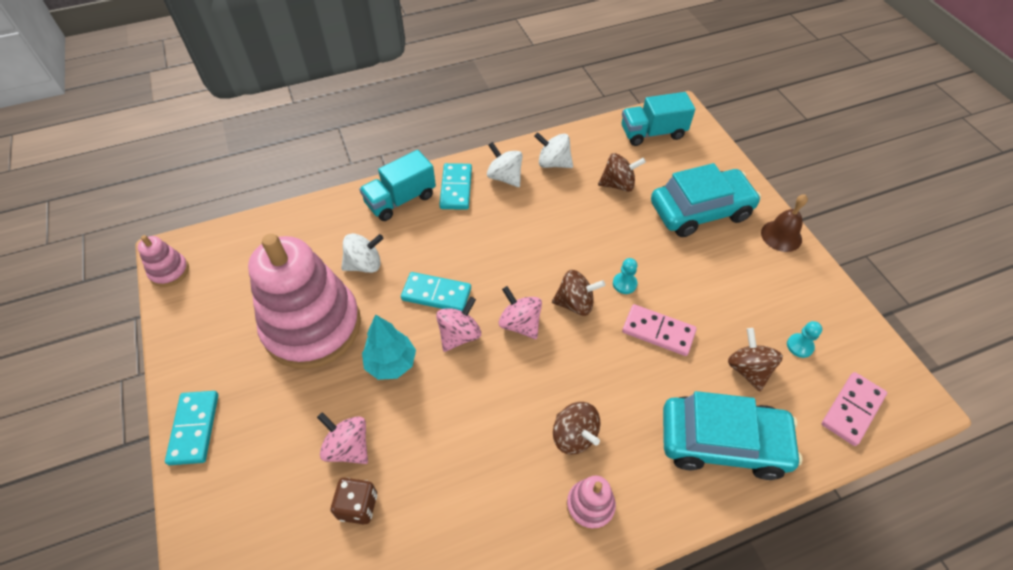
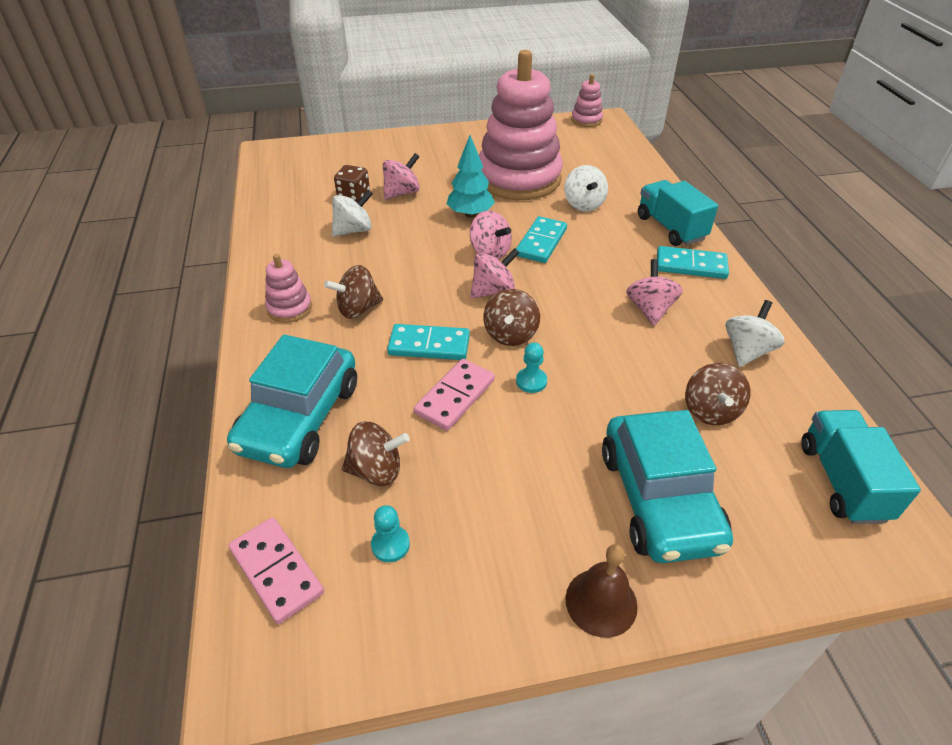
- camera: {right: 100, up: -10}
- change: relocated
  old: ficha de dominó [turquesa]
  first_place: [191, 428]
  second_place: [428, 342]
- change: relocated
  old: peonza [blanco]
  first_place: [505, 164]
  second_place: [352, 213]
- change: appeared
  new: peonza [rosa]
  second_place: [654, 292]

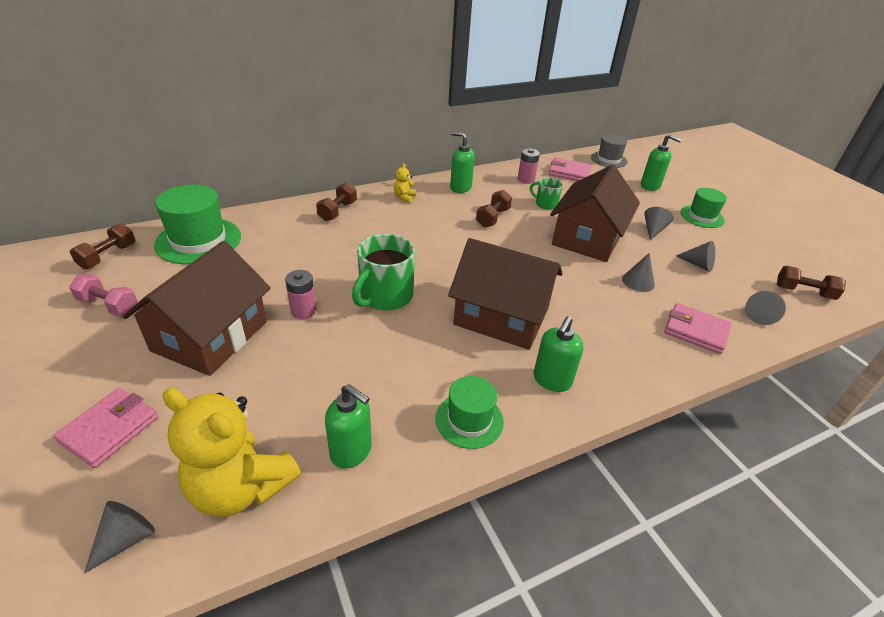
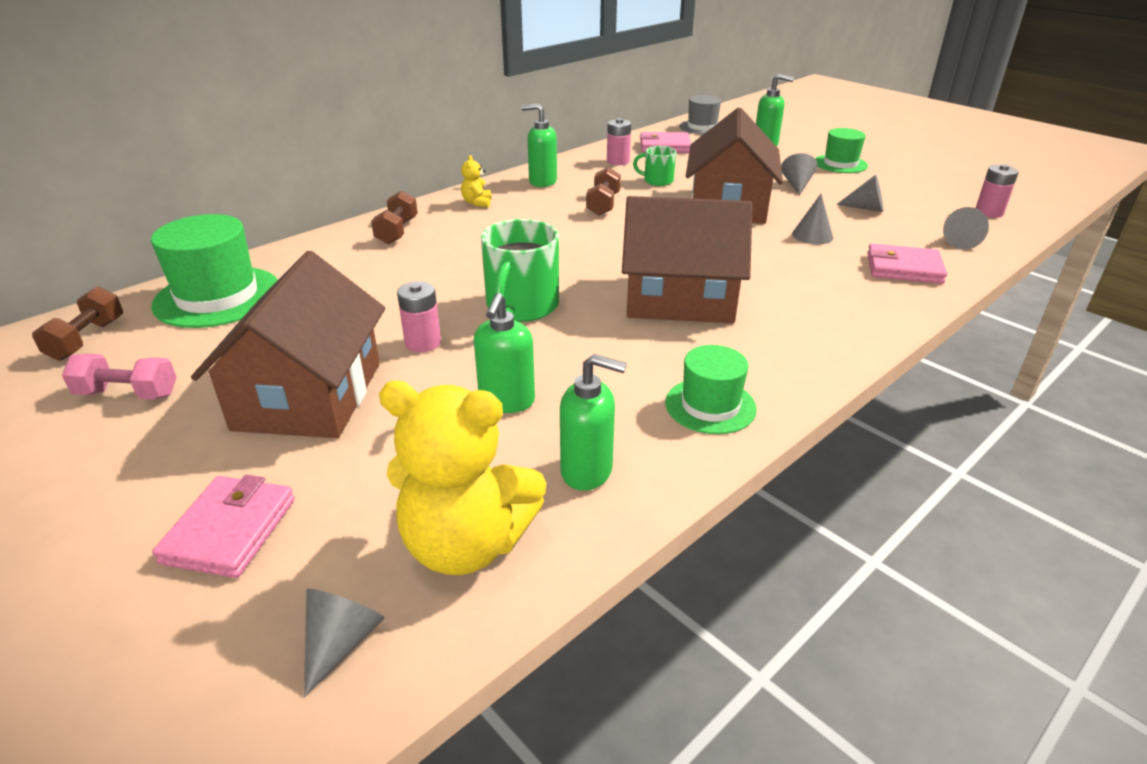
- camera: {right: -15, up: -5}
- change: relocated
  old: dispensador de jabón [verde]
  first_place: [559, 354]
  second_place: [504, 353]
- change: exchanged
  old: mancuerna [marrón]
  new: pila [rosa]
  first_place: [811, 283]
  second_place: [997, 191]

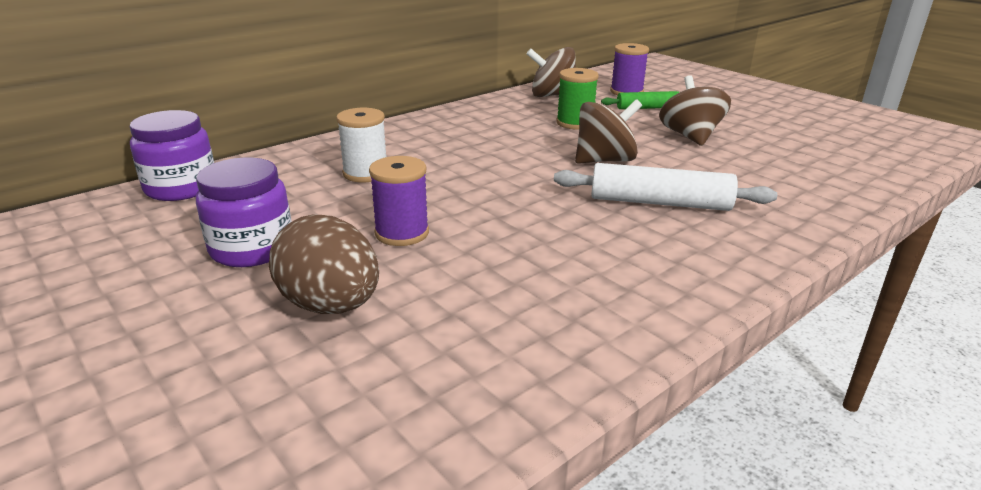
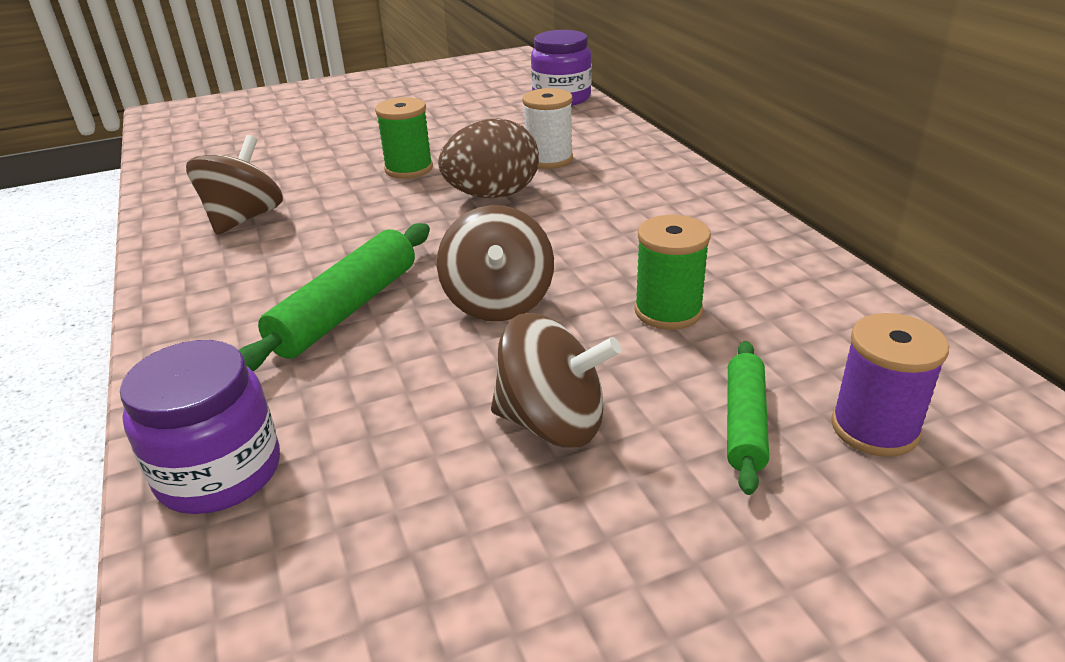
- camera: {right: 110, up: 5}
- change: relocated
  old: tarro [morado]
  first_place: [244, 212]
  second_place: [200, 427]
- change: relocated
  old: huevo [marrón]
  first_place: [324, 264]
  second_place: [488, 158]
- change: colour
  old: carrete [morado]
  new: carrete [verde]
  first_place: [399, 201]
  second_place: [404, 138]
- change: relocated
  old: peonza [marrón]
  first_place: [551, 72]
  second_place: [234, 185]
- change: colour
  old: rodillo [blanco]
  new: rodillo [verde]
  first_place: [665, 187]
  second_place: [334, 297]

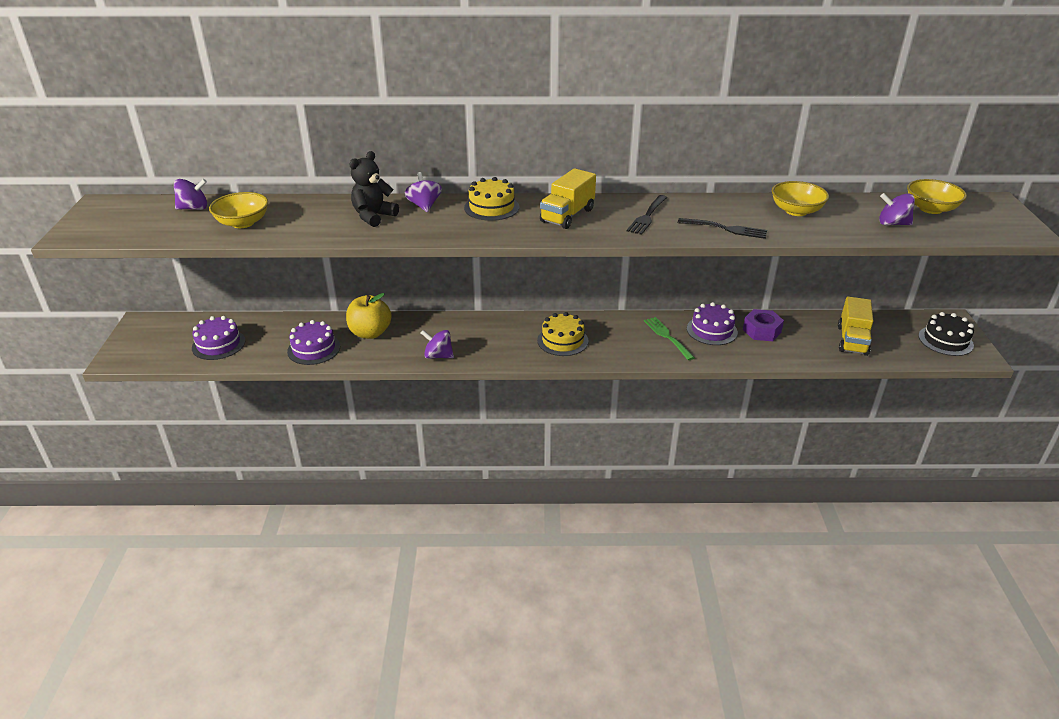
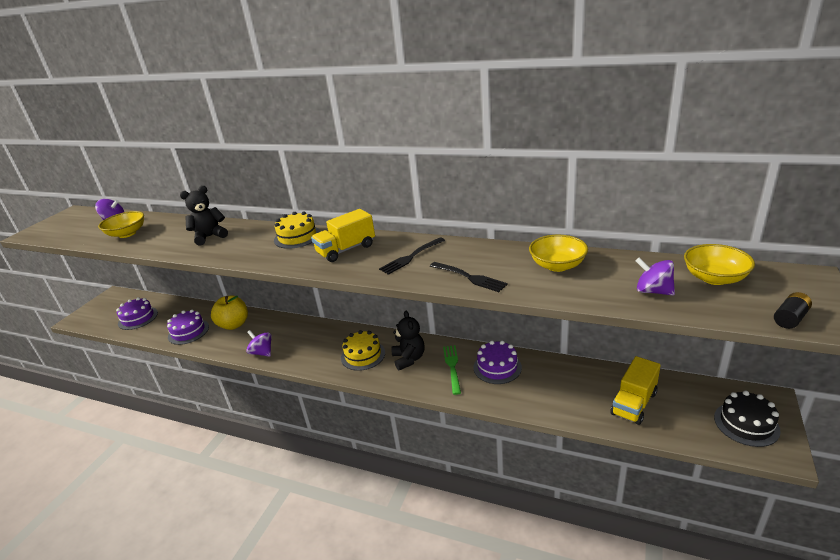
- camera: {right: 25, up: -5}
- change: missing
  old: peonza [morado]
  first_place: [423, 192]
- change: missing
  old: tuerca [morado]
  first_place: [763, 325]
- change: appeared
  new: osito [negro]
  second_place: [408, 341]
- change: appeared
  new: pila [negro]
  second_place: [793, 310]

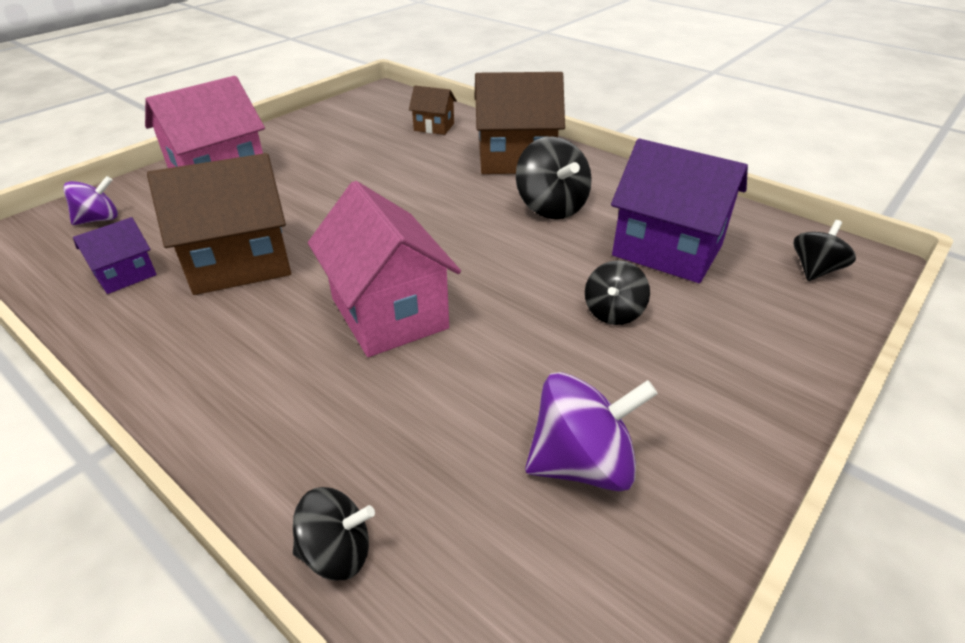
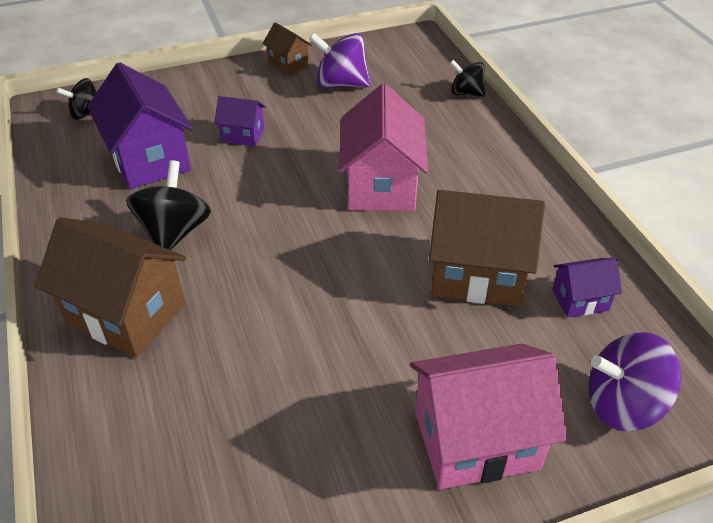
- camera: {right: -150, up: 5}
- change: size
  old: peonza [morado]
  first_place: [90, 200]
  second_place: [635, 381]
  factor: 1.59
- change: relocated
  old: casa [marrón]
  first_place: [433, 110]
  second_place: [287, 48]
- change: exchanged
  old: peonza [negro]
  new: casa [morado]
  first_place: [617, 292]
  second_place: [240, 121]

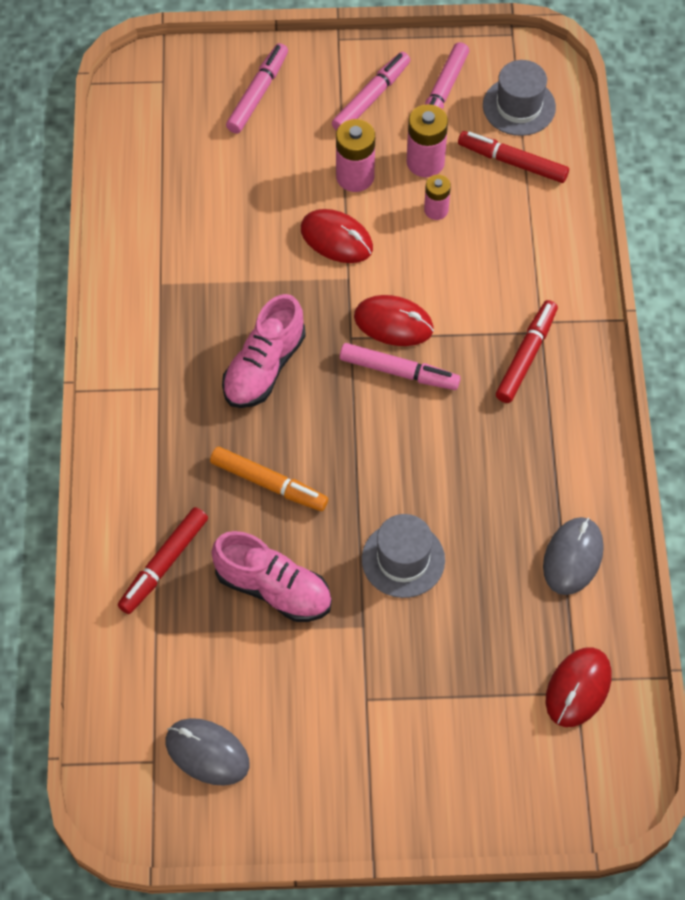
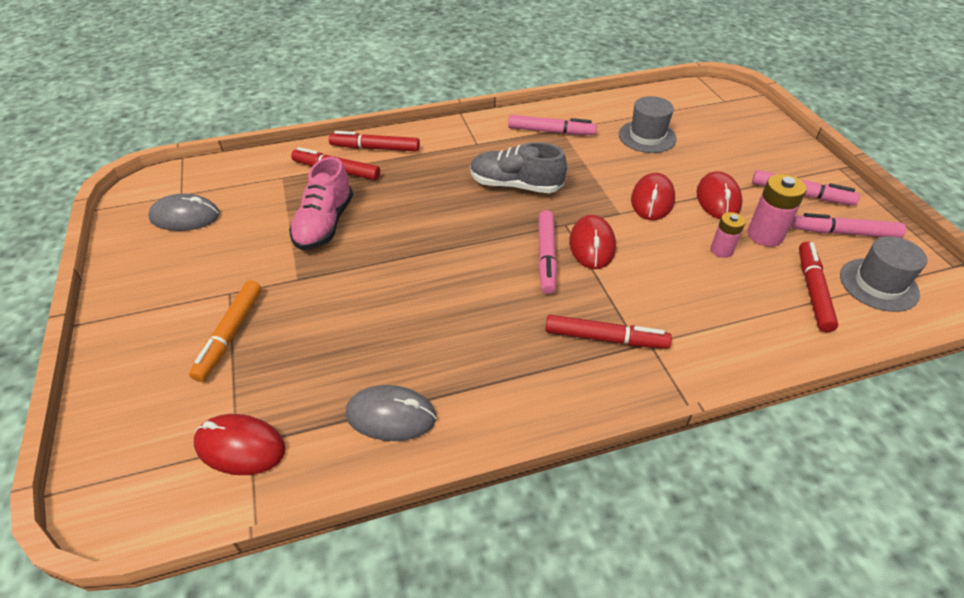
- camera: {right: 75, up: -15}
- change: spun
  old: ratón [gris]
  first_place: [208, 752]
  second_place: [184, 212]
  degrees: 75
- change: relocated
  old: rotulador [naranja]
  first_place: [269, 479]
  second_place: [225, 331]
- change: colour
  old: zapato [rosa]
  new: zapato [gris]
  first_place: [264, 351]
  second_place: [518, 167]
- change: relocated
  old: rotulador [rosa]
  first_place: [257, 88]
  second_place: [552, 125]
- change: exchanged
  old: pila [rosa]
  new: ratón [rojo]
  first_place: [355, 155]
  second_place: [719, 195]
- change: relocated
  old: sombrero [gris]
  first_place: [403, 556]
  second_place: [648, 124]
- change: appeared
  new: rotulador [rojo]
  second_place: [374, 141]

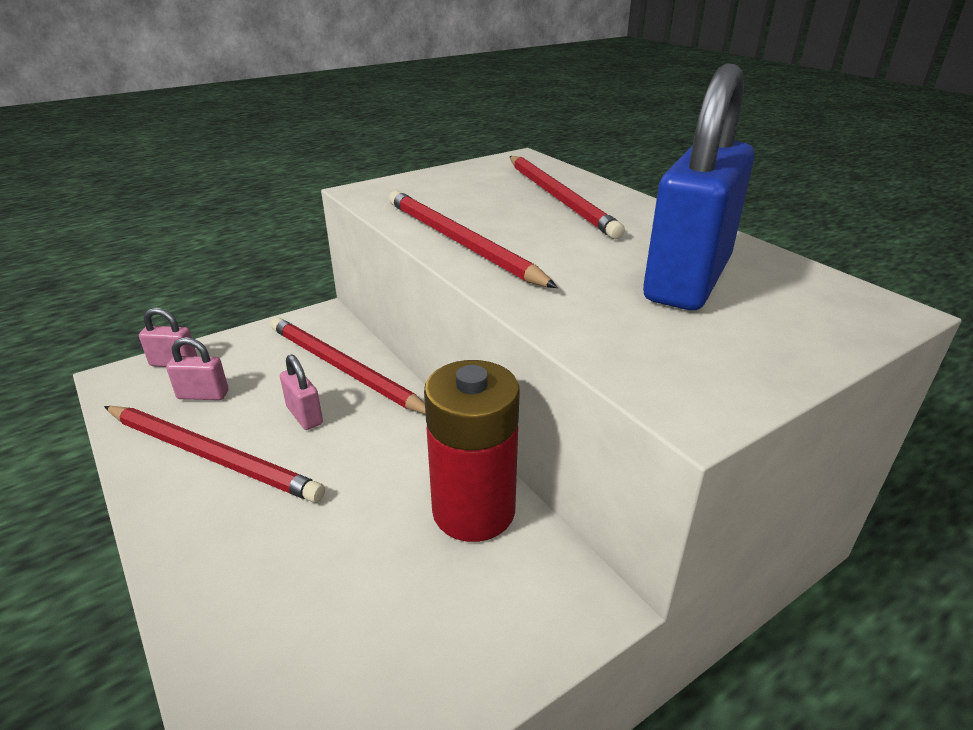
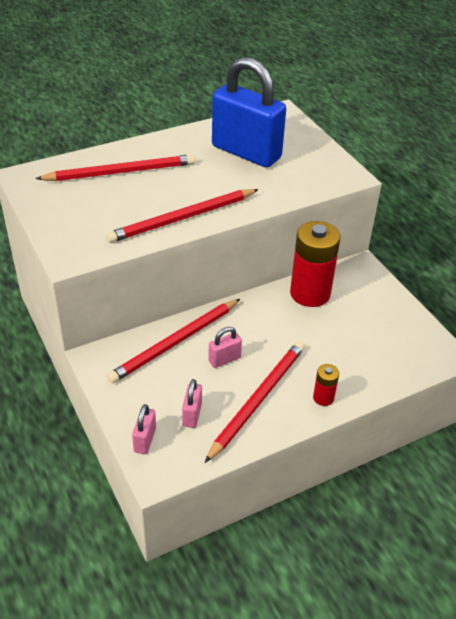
- camera: {right: -85, up: 10}
- change: appeared
  new: pila [rojo]
  second_place: [326, 385]

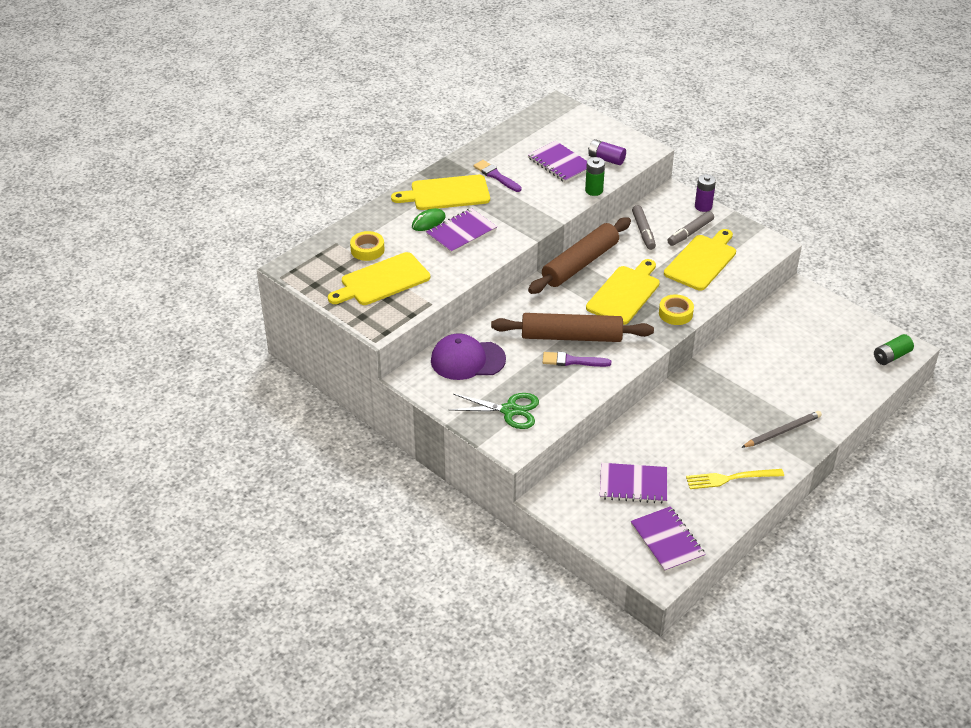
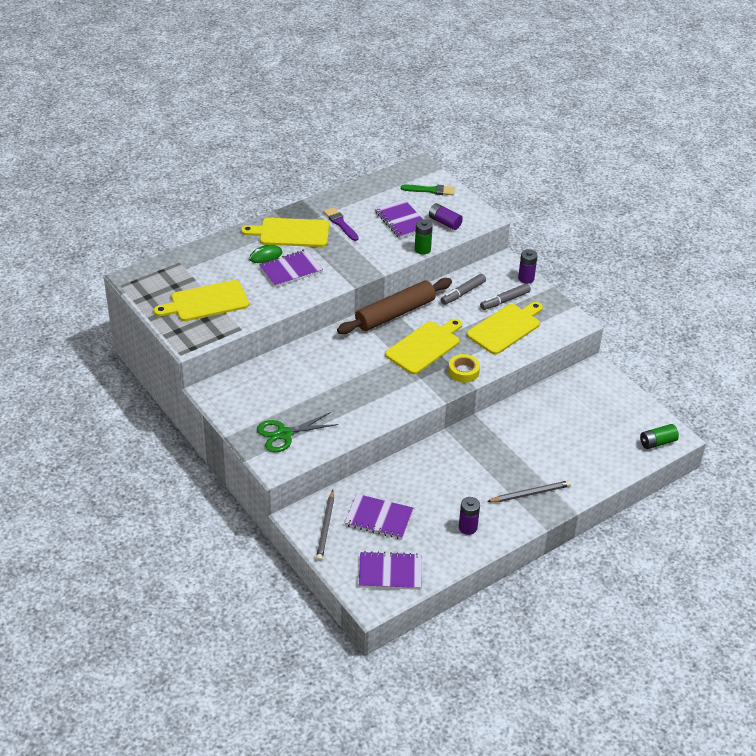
- camera: {right: 10, up: 0}
- change: missing
  old: cinta adhesiva [amarillo]
  first_place: [367, 246]
- change: missing
  old: gorra [morado]
  first_place: [468, 356]
- change: spun
  old: tijeras [verde]
  first_place: [494, 411]
  second_place: [297, 432]
  degrees: 135
- change: missing
  old: rodillo [marrón]
  first_place: [572, 327]
- change: missing
  old: pincel [morado]
  first_place: [577, 359]
- change: spun
  old: cuaderno [morado]
  first_place: [668, 539]
  second_place: [390, 570]
  degrees: -75
- change: spun
  old: rotulador [gris]
  first_place: [644, 227]
  second_place: [463, 289]
  degrees: 45
- change: exchanged
  old: tenedor [amarillo]
  new: pila [morado]
  first_place: [735, 479]
  second_place: [469, 516]
- change: appeared
  new: lápiz [gris]
  second_place: [325, 525]
- change: appeared
  new: pincel [verde]
  second_place: [428, 190]

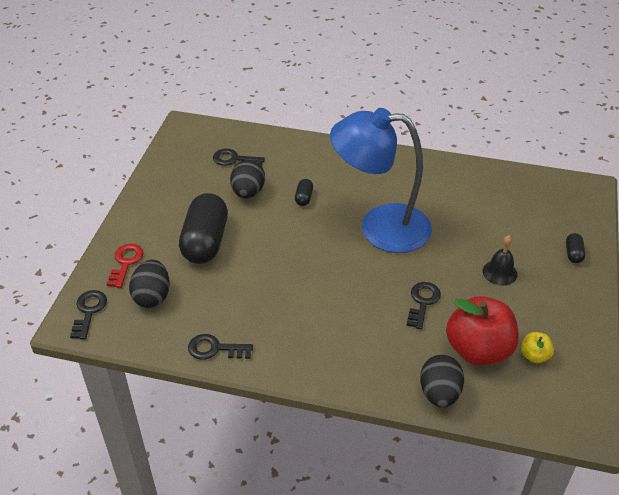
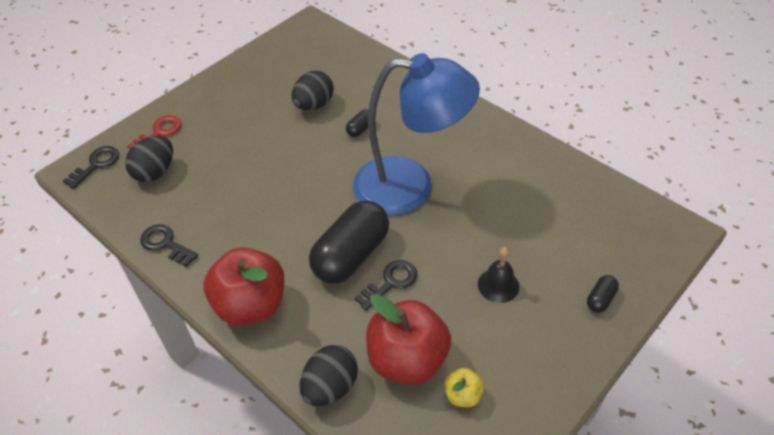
- camera: {right: 30, up: 5}
- change: relocated
  old: cápsula [negro]
  first_place: [203, 228]
  second_place: [349, 242]
- change: missing
  old: llave [negro]
  first_place: [239, 157]
- change: spun
  old: lámpara [azul]
  first_place: [381, 180]
  second_place: [416, 134]
  degrees: 150
- change: appeared
  new: manzana [rojo]
  second_place: [244, 286]

